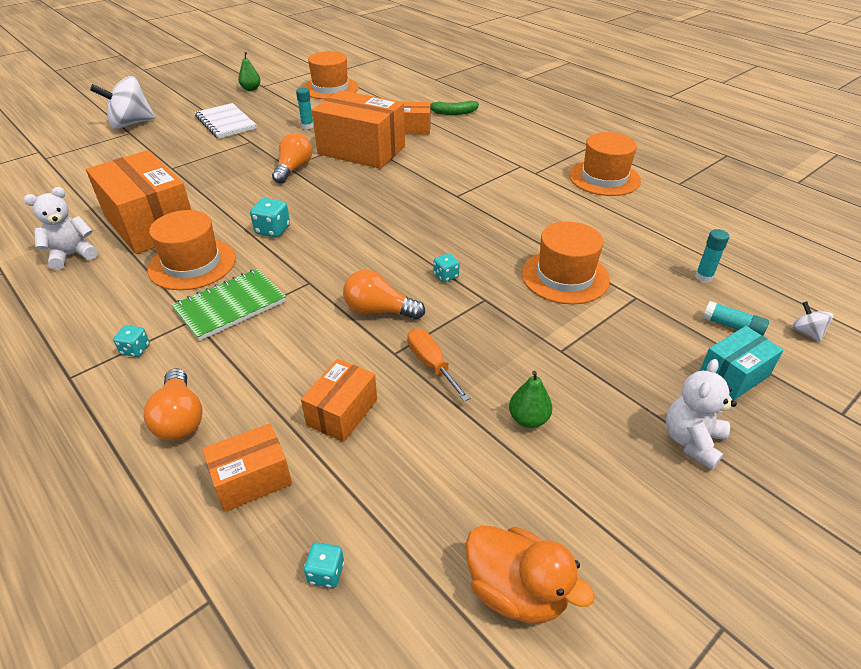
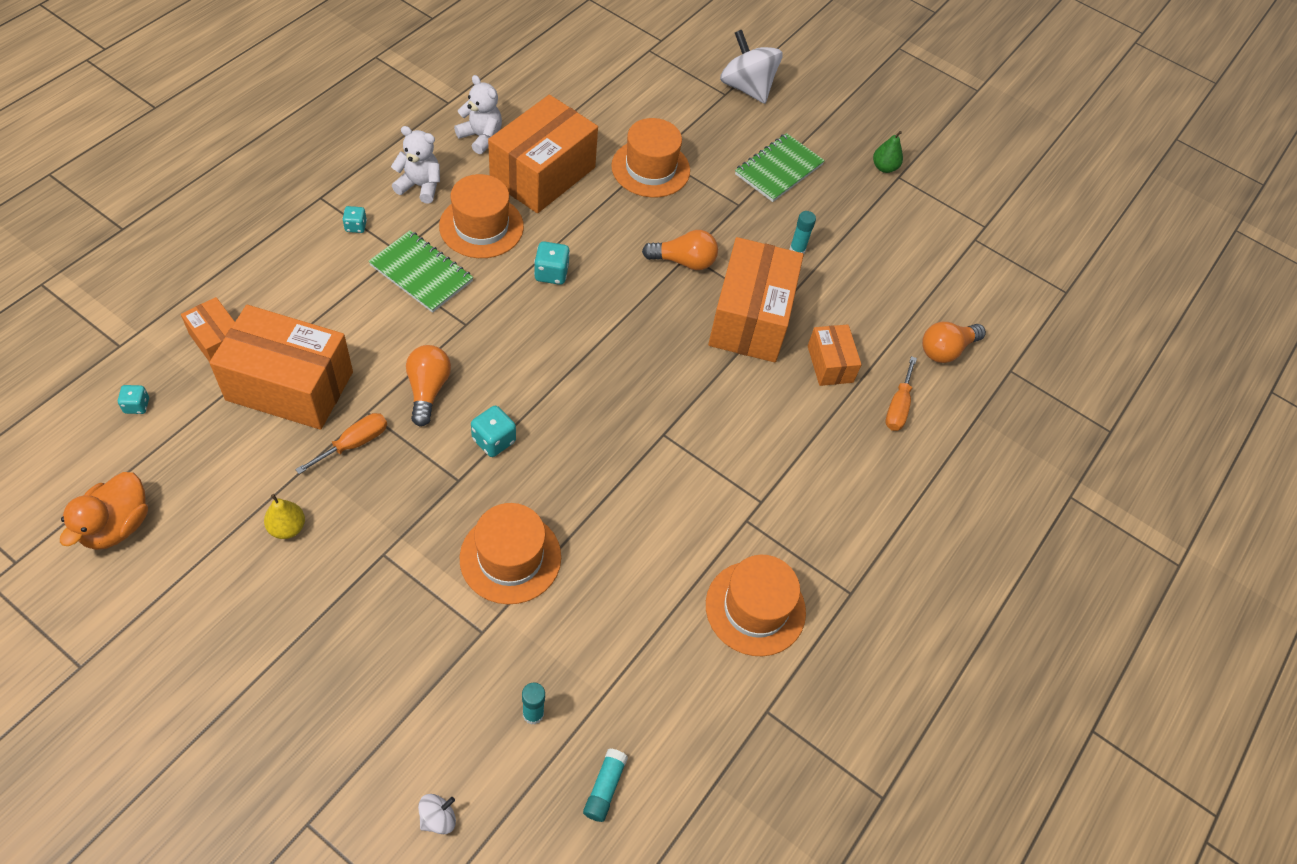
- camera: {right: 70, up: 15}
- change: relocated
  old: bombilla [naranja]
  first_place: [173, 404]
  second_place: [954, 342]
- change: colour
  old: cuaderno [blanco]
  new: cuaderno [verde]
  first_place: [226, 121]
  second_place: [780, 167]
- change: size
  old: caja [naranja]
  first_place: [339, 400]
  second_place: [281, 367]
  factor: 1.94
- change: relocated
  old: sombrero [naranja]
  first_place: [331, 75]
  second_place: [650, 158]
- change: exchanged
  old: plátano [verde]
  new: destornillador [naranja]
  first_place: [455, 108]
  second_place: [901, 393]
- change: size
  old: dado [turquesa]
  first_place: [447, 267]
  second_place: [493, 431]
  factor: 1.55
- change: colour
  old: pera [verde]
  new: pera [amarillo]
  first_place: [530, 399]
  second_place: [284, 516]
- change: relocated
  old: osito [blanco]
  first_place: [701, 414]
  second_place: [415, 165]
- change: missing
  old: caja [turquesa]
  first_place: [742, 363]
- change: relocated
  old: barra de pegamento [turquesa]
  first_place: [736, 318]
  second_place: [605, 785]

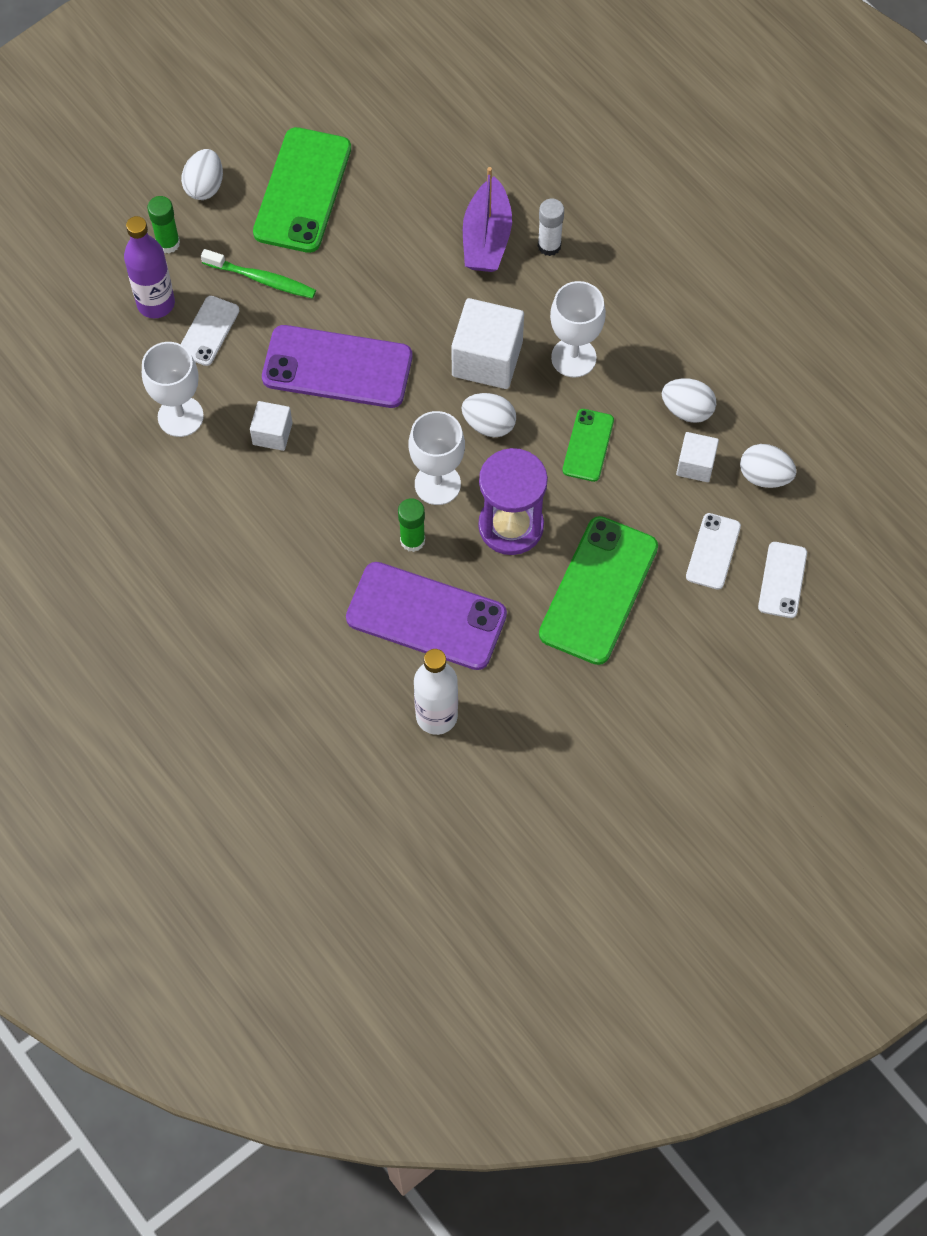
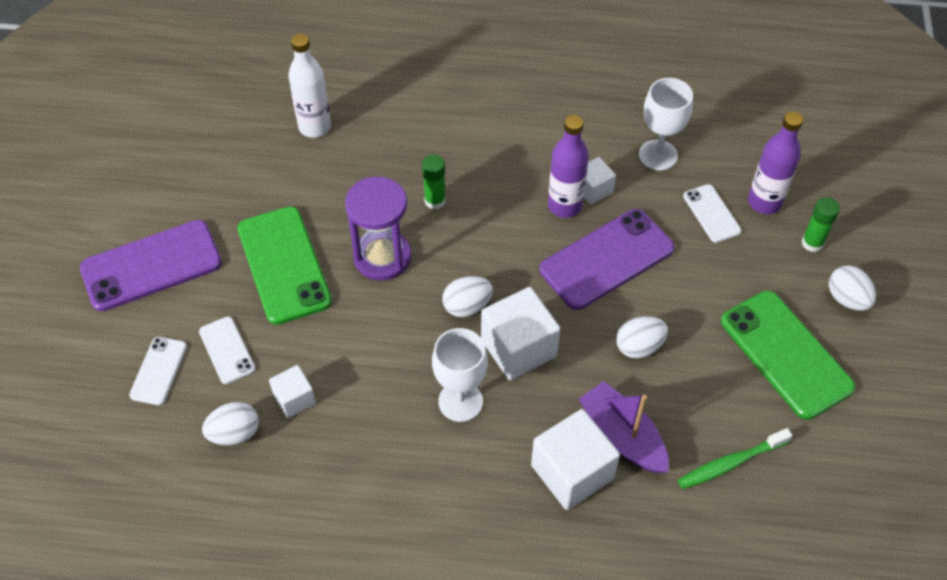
- camera: {right: 135, up: -10}
- change: relocated
  old: cepillo de dientes [verde]
  first_place: [258, 274]
  second_place: [735, 458]
- change: relocated
  old: móvil [morado]
  first_place: [426, 616]
  second_place: [151, 265]
- change: missing
  old: copa [blanco]
  first_place: [437, 458]
- change: exchanged
  old: barra de pegamento [blanco]
  new: cubo [blanco]
  first_place: [551, 227]
  second_place: [575, 459]
- change: missing
  old: móvil [verde]
  first_place: [588, 445]
- change: relocated
  old: huevo [blanco]
  first_place: [689, 400]
  second_place: [642, 337]
- change: spun
  old: móvil [blanco]
  first_place: [782, 580]
  second_place: [158, 371]
  degrees: 45
- change: appeared
  new: botella [morado]
  second_place: [568, 166]

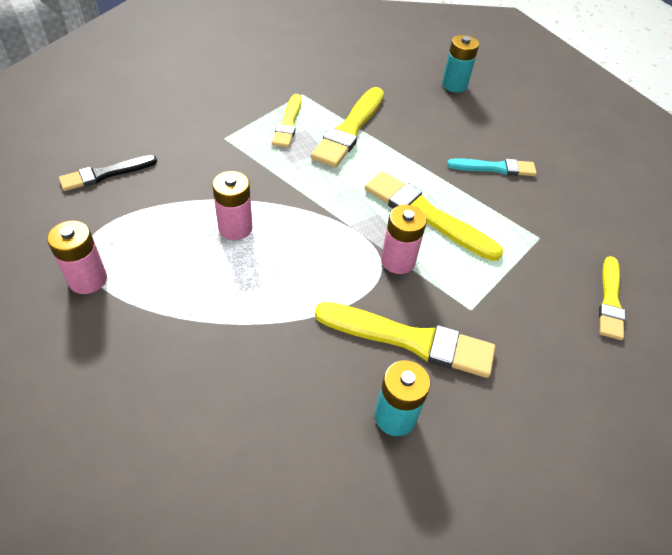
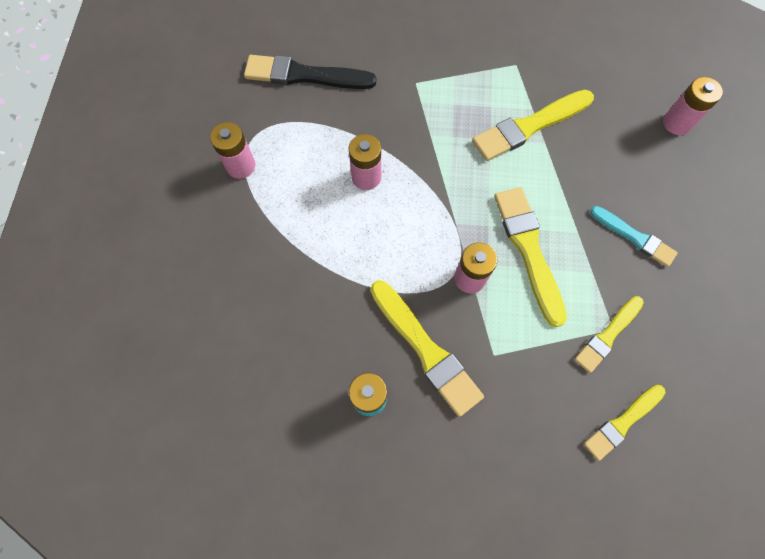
- camera: {right: 40, up: 20}
- change: size
  old: pincel [negro]
  first_place: [108, 173]
  second_place: [310, 72]
  factor: 1.6
- change: relocated
  old: pincel [amarillo]
  first_place: [287, 121]
  second_place: [609, 334]
- change: colour
  old: pila [turquesa]
  new: pila [rosa]
  first_place: [460, 64]
  second_place: [693, 106]

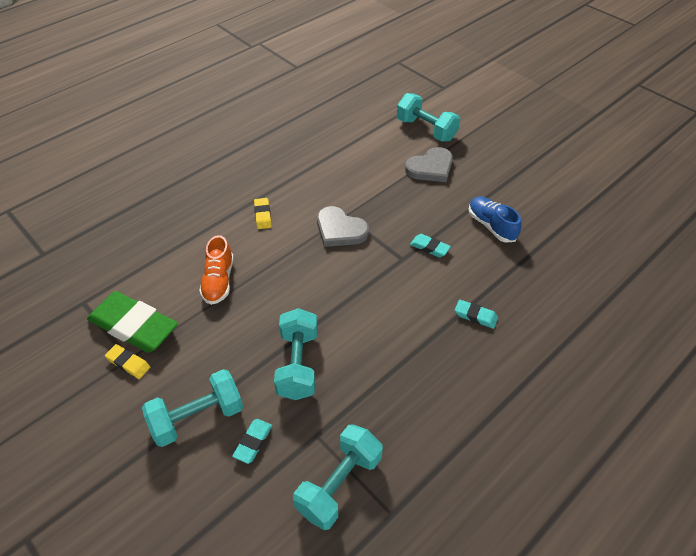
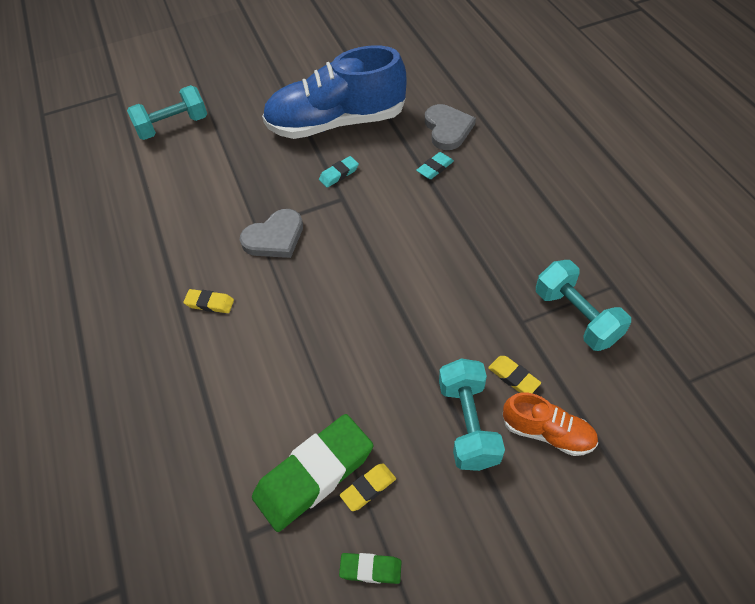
- camera: {right: -65, up: 5}
- change: relocated
  old: zapato [naranja]
  first_place: [216, 270]
  second_place: [550, 424]
- change: colour
  old: goma de borrar [turquesa]
  new: goma de borrar [amarillo]
  first_place: [252, 441]
  second_place: [514, 374]
- change: missing
  old: mancuerna [turquesa]
  first_place: [295, 354]
- change: relocated
  old: corazón [gris]
  first_place: [429, 164]
  second_place: [450, 127]
- change: size
  old: zapato [azul]
  first_place: [495, 219]
  second_place: [334, 92]
  factor: 2.15
- change: appeared
  new: goma de borrar [verde]
  second_place: [370, 568]

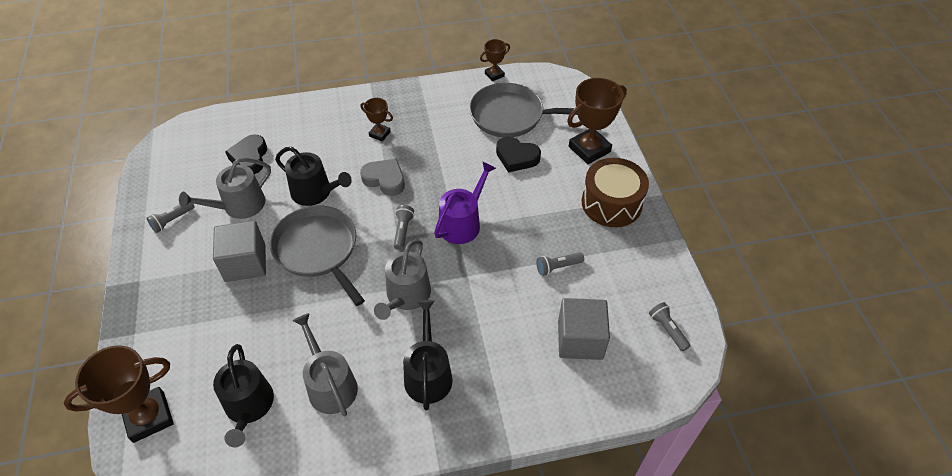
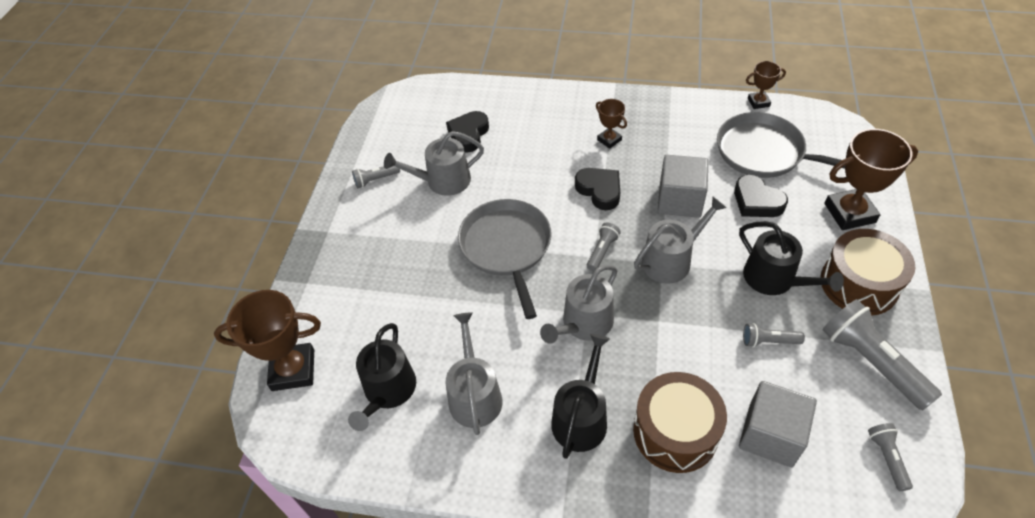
- camera: {right: 25, up: 0}
- change: relocated
  old: cubo [gris]
  first_place: [239, 251]
  second_place: [683, 186]
- change: relocated
  old: regadera [negro]
  first_place: [313, 176]
  second_place: [791, 258]
- change: colour
  old: corazón [gris]
  new: corazón [negro]
  first_place: [382, 177]
  second_place: [597, 189]
- change: colour
  old: regadera [morado]
  new: regadera [gris]
  first_place: [465, 202]
  second_place: [680, 240]
- change: appeared
  new: tambor [marrón]
  second_place: [680, 422]
- change: appeared
  new: lámpara de mano [gris]
  second_place: [882, 354]

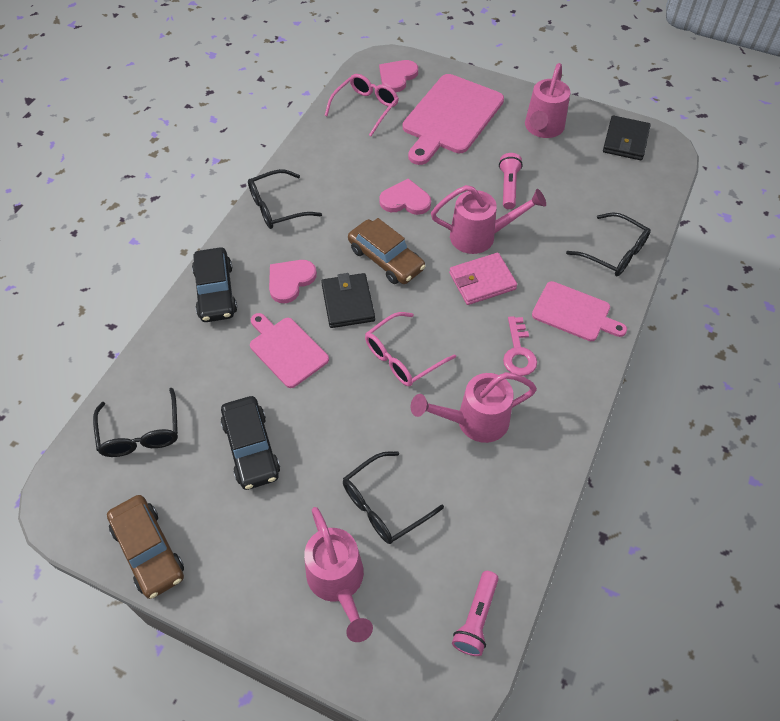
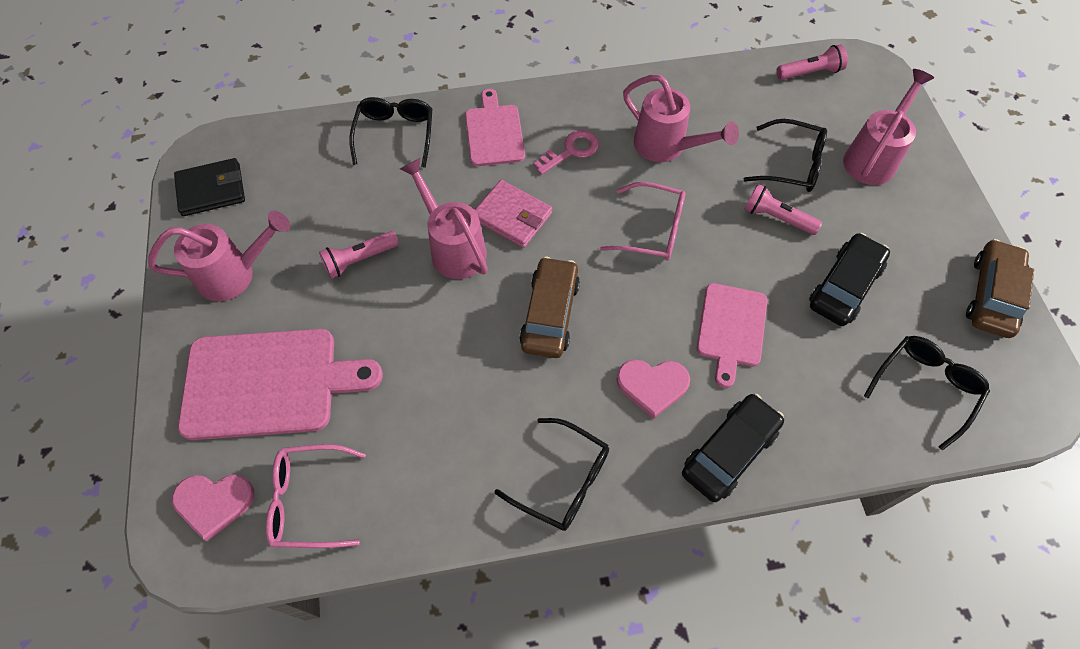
- camera: {right: -125, up: 5}
- change: missing
  old: cartera [negro]
  first_place: [348, 300]
- change: missing
  old: corazón [rosa]
  first_place: [405, 196]
- change: appeared
  new: lámpara de mano [rosa]
  second_place: [783, 209]

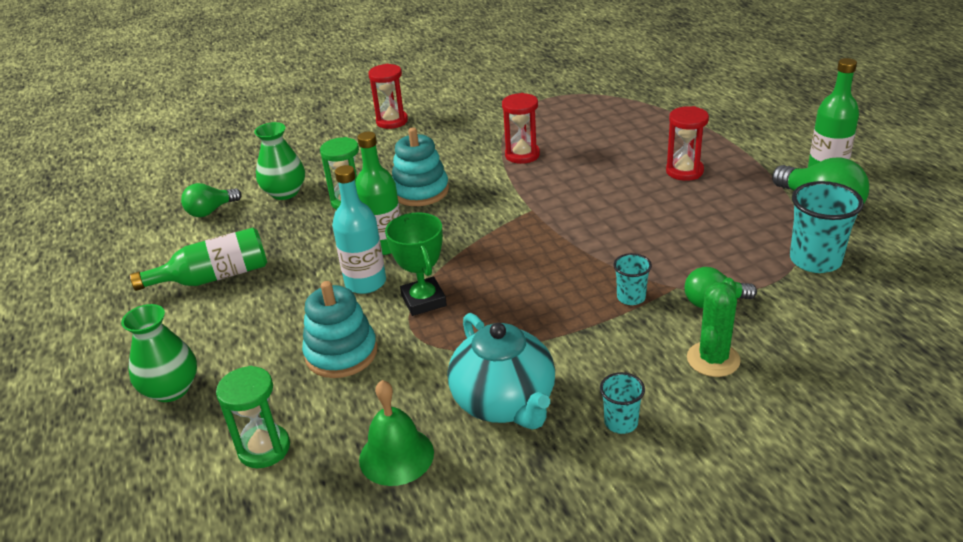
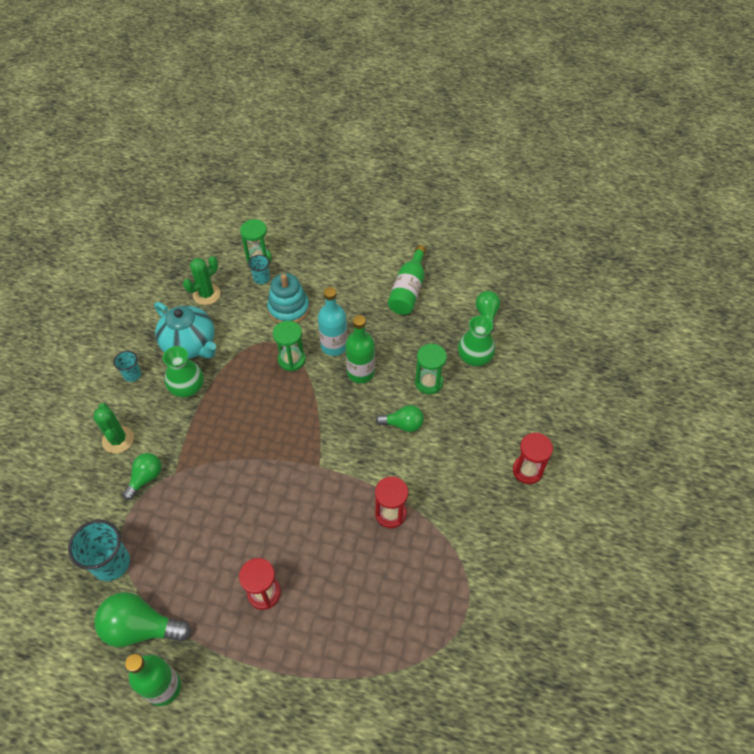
- camera: {right: 125, up: 20}
- change: relocated
  old: florero [verde]
  first_place: [159, 353]
  second_place: [183, 371]
- change: exchanged
  old: campana [verde]
  new: cactus [verde]
  first_place: [396, 433]
  second_place: [202, 280]
- change: exchanged
  old: trofeo [verde]
  new: reloj de arena [verde]
  first_place: [416, 264]
  second_place: [289, 346]
- change: exchanged
  old: juguete apilable [turquesa]
  new: bombilla [verde]
  first_place: [420, 166]
  second_place: [400, 418]
- change: spun
  old: tetera [turquesa]
  first_place: [501, 371]
  second_place: [185, 330]
  degrees: -150
- change: relocated
  old: vaso [turquesa]
  first_place: [632, 279]
  second_place: [259, 269]

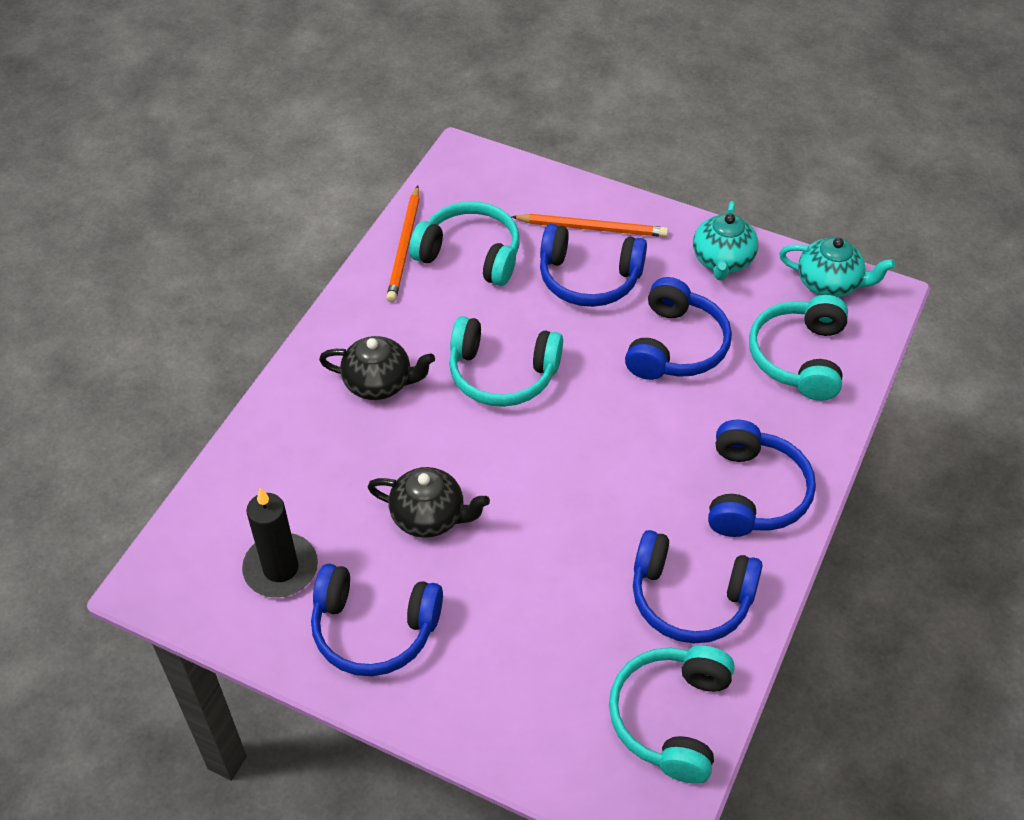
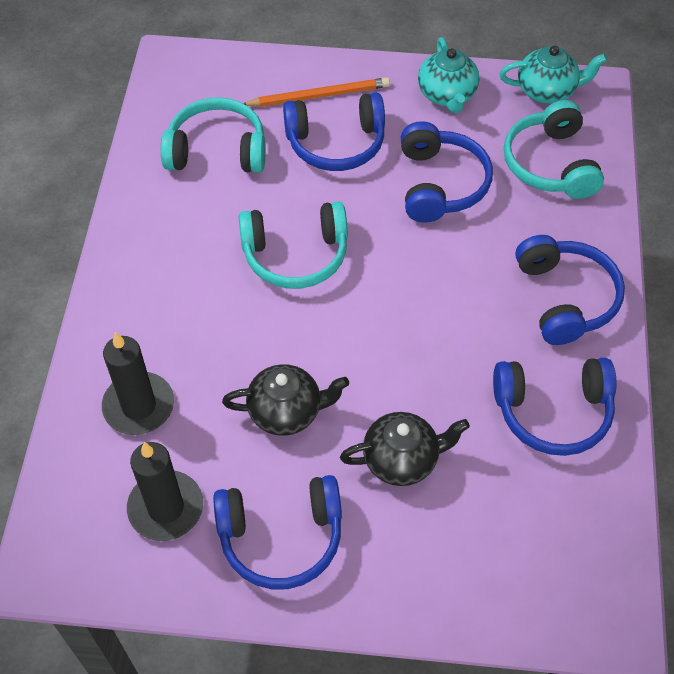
- camera: {right: -20, up: 5}
- change: relocated
  old: tetera [negro]
  first_place: [377, 368]
  second_place: [405, 449]
- change: missing
  old: lápiz [naranja]
  first_place: [403, 244]
- change: missing
  old: auriculares [turquesa]
  first_place: [672, 715]
- change: appeared
  new: vela [negro]
  second_place: [138, 383]

